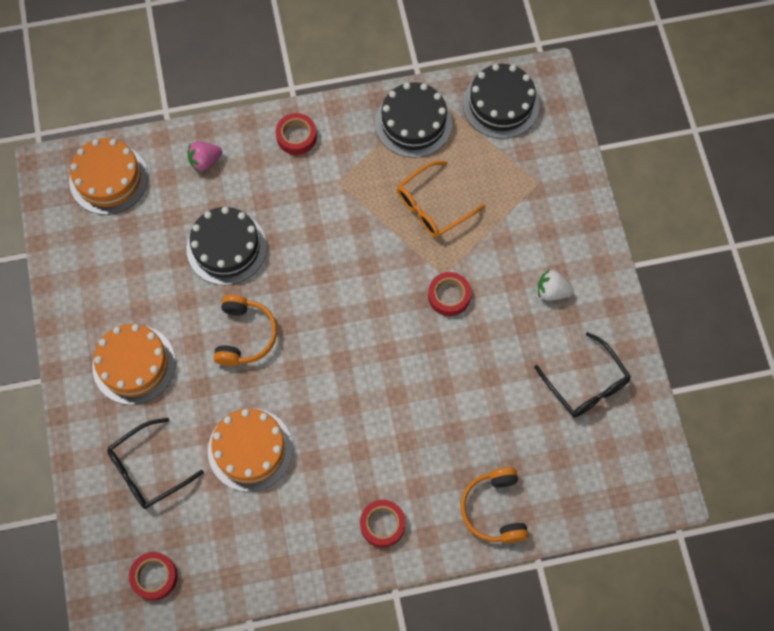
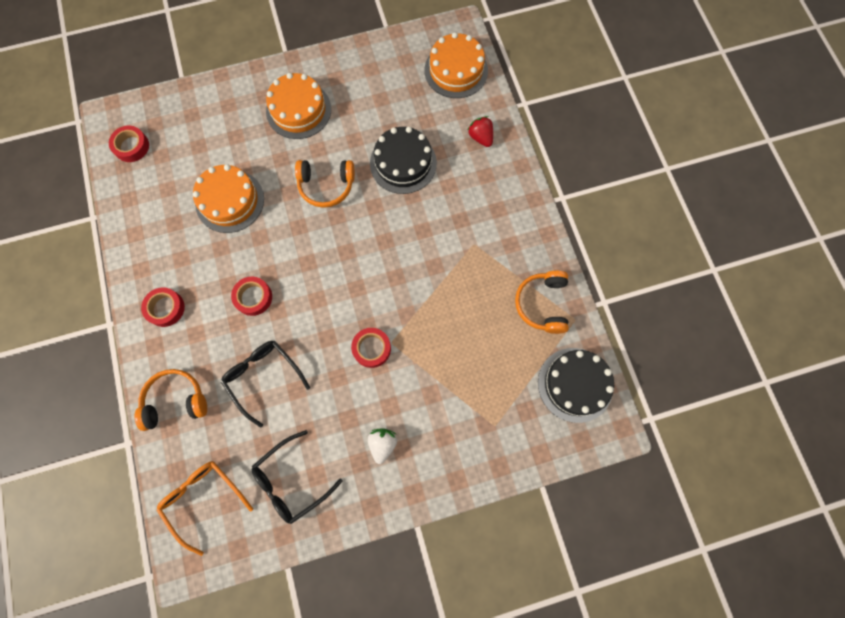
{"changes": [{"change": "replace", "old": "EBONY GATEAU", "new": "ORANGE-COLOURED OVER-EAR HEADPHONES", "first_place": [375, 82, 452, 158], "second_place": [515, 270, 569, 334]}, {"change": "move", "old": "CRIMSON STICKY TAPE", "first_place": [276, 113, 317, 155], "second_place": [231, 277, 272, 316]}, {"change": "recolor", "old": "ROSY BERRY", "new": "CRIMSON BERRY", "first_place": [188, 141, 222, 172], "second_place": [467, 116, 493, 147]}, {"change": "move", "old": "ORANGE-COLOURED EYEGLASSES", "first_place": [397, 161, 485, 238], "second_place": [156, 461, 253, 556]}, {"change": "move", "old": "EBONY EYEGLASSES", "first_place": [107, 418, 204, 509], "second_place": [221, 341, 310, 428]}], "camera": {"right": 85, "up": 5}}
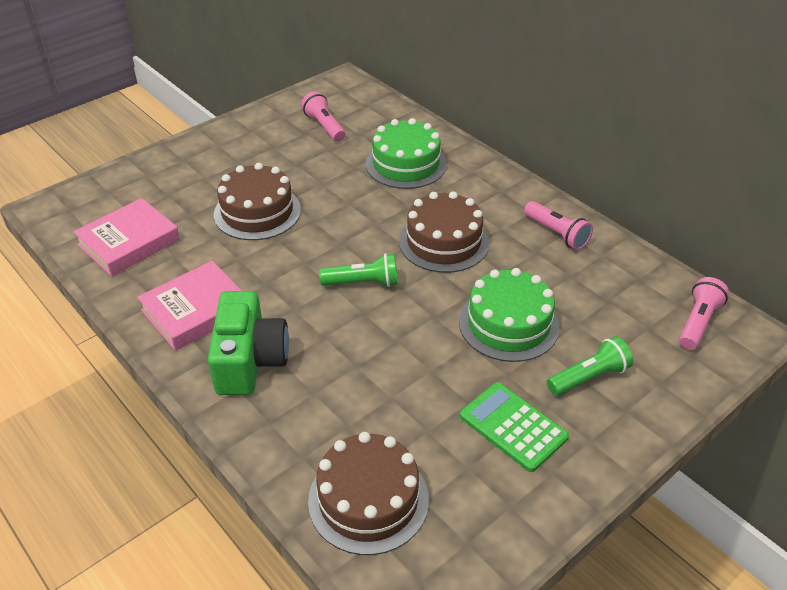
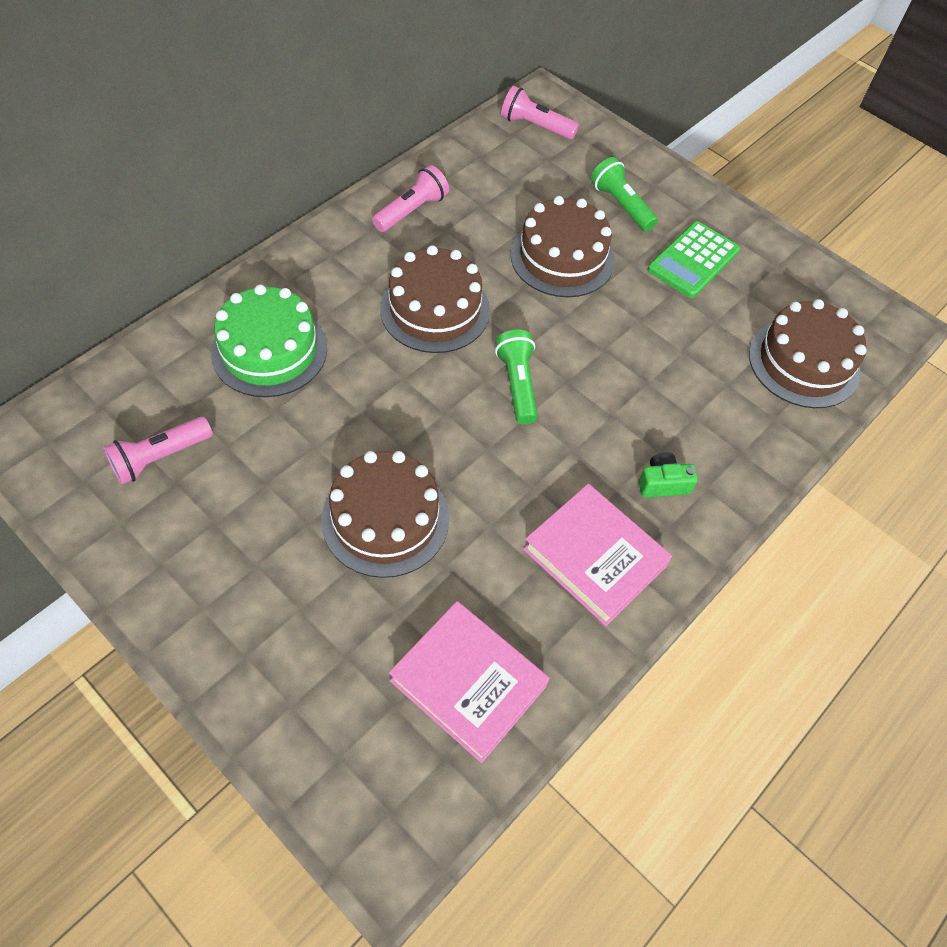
{"changes": [{"change": "recolor", "old": "GREEN GATEAU", "new": "RUSSET GATEAU", "first_place": [459, 268, 559, 362], "second_place": [511, 196, 615, 297]}, {"change": "resize", "old": "GREEN COMPACT CAMERA", "first_place": [208, 291, 289, 395], "second_place": [639, 452, 698, 498], "factor": 0.46}], "camera": {"right": -100, "up": 15}}
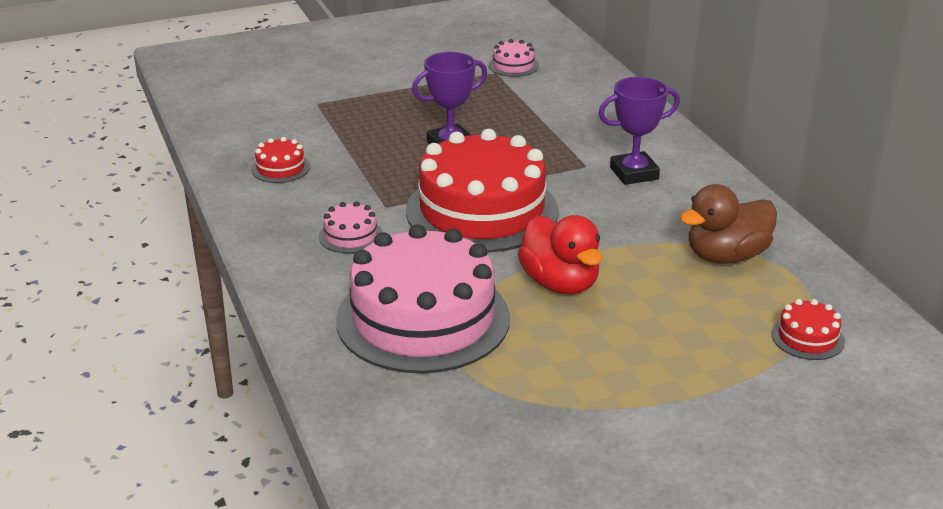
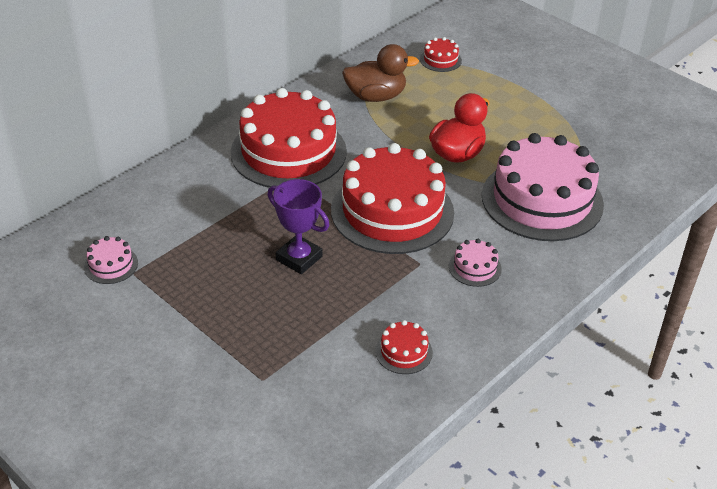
{"changes": [{"change": "replace", "old": "PURPLE AWARD CUP", "new": "CRIMSON GATEAU", "first_place": [598, 77, 680, 185], "second_place": [231, 88, 347, 188]}, {"change": "rotate", "old": "RUSSET TOY DUCK", "first_place": [680, 184, 777, 264], "second_place": [342, 44, 419, 102], "degrees": -45}], "camera": {"right": -115, "up": 10}}
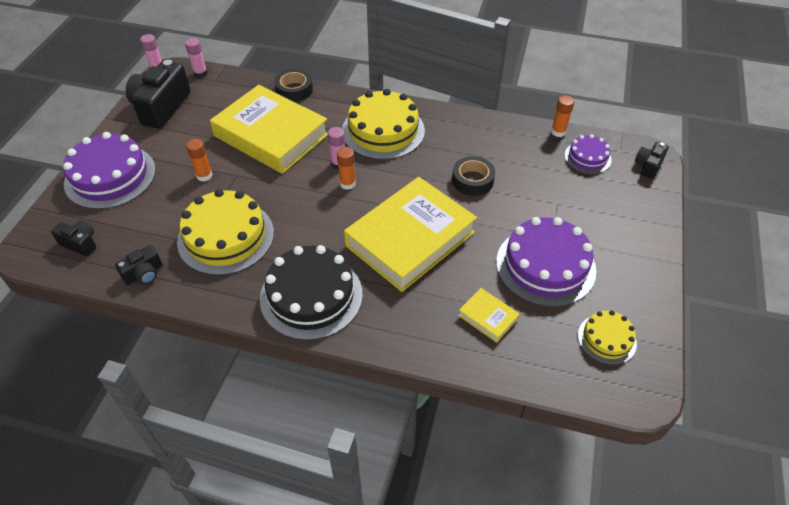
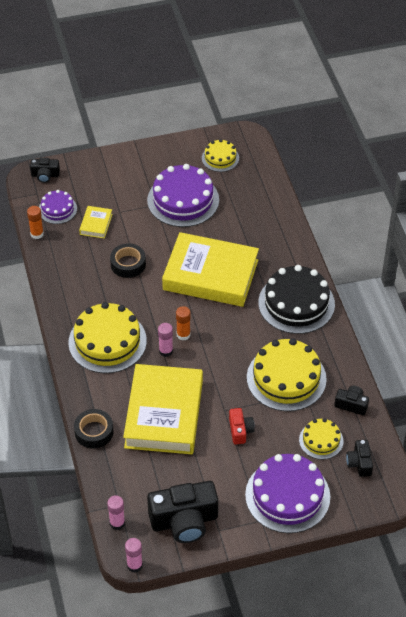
{"changes": [{"change": "replace", "old": "ORANGE-COLOURED GLUE", "new": "CRIMSON COMPACT CAMERA", "first_place": [186, 139, 212, 182], "second_place": [229, 408, 255, 445]}, {"change": "move", "old": "GOLDEN BOOK", "first_place": [458, 288, 519, 343], "second_place": [79, 206, 113, 239]}, {"change": "insert", "new": "GOLDEN GATEAU", "second_place": [299, 418, 343, 459]}], "camera": {"right": -120, "up": 0}}
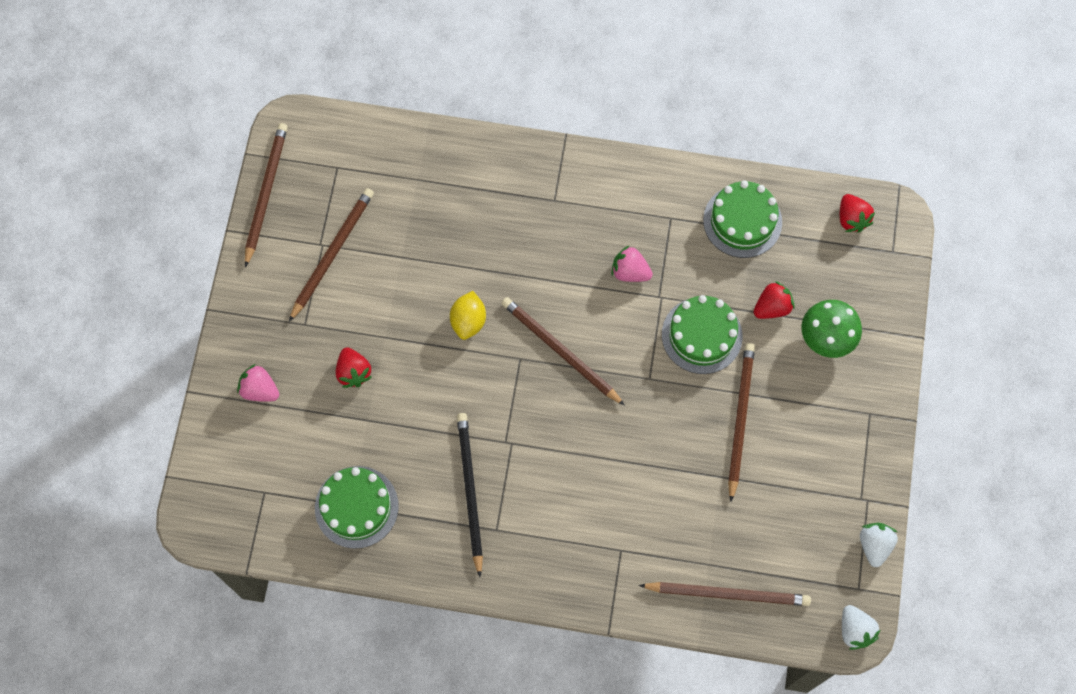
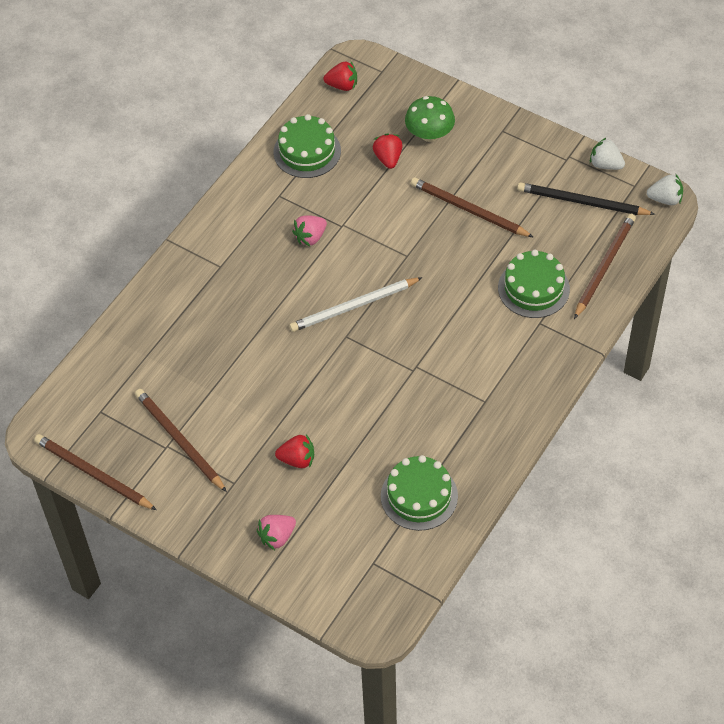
{"changes": [{"change": "delete", "old": "GOLDEN TOY LEMON", "first_place": [450, 291, 486, 340]}, {"change": "move", "old": "GREEN GATEAU", "first_place": [662, 295, 743, 374], "second_place": [498, 250, 570, 318]}, {"change": "recolor", "old": "RUSSET WOODEN PENCIL", "new": "SNOW-WHITE WOODEN PENCIL", "first_place": [501, 297, 625, 406], "second_place": [289, 277, 423, 332]}, {"change": "move", "old": "EBONY WOODEN PENCIL", "first_place": [457, 413, 483, 577], "second_place": [517, 182, 655, 215]}], "camera": {"right": -65, "up": -15}}
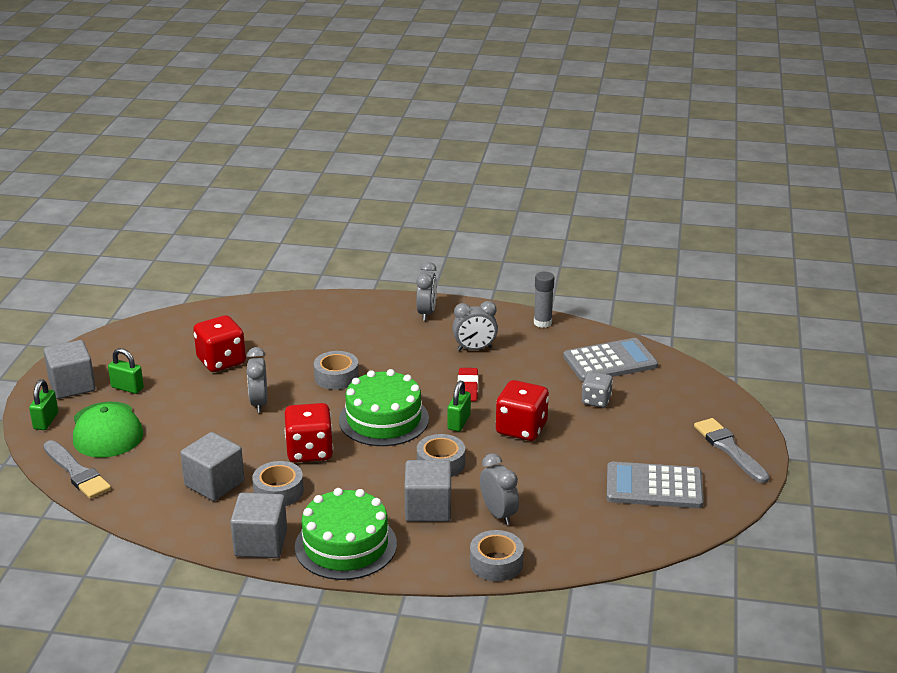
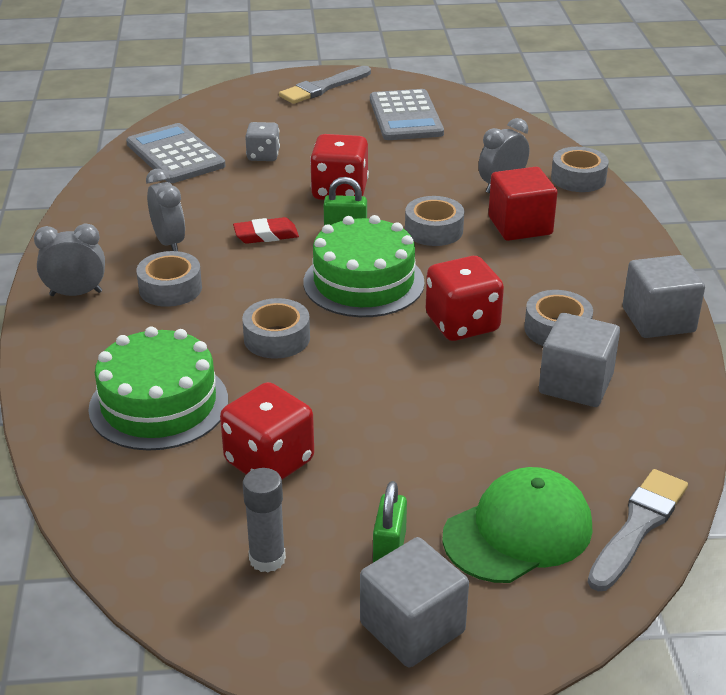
{"changes": [{"change": "move", "old": "GREY GLUE", "first_place": [534, 272, 554, 328], "second_place": [243, 468, 286, 573]}, {"change": "delete", "old": "GREY CLOCK", "first_place": [246, 347, 267, 413]}, {"change": "delete", "old": "GREEN LOCK", "first_place": [29, 379, 58, 430]}, {"change": "recolor", "old": "GREY SOLID CUBE", "new": "CRIMSON SOLID CUBE", "first_place": [404, 460, 451, 522], "second_place": [488, 167, 558, 241]}, {"change": "move", "old": "GREEN GATEAU", "first_place": [295, 488, 397, 580], "second_place": [88, 326, 228, 451]}, {"change": "insert", "new": "GREY STICKY TAPE", "second_place": [136, 251, 202, 307]}], "camera": {"right": -105, "up": 5}}
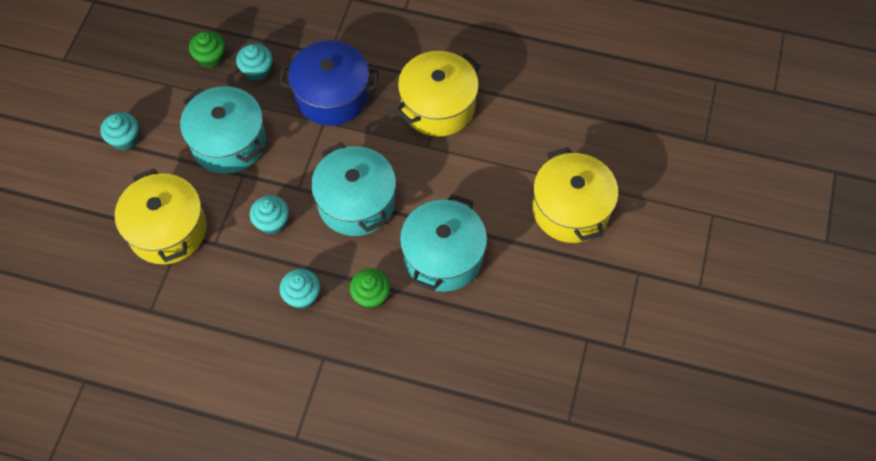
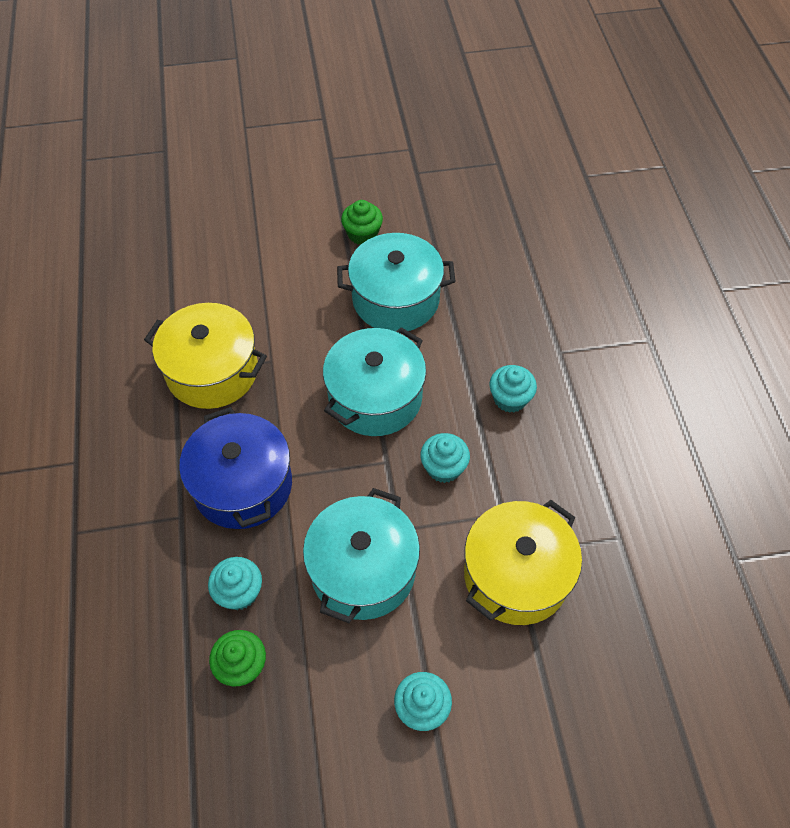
{"changes": [{"change": "delete", "old": "GOLDEN STOCKPOT", "first_place": [532, 147, 619, 243]}, {"change": "move", "old": "GREEN FAIRY CAKE", "first_place": [350, 269, 390, 309], "second_place": [341, 200, 383, 245]}], "camera": {"right": -115, "up": -5}}
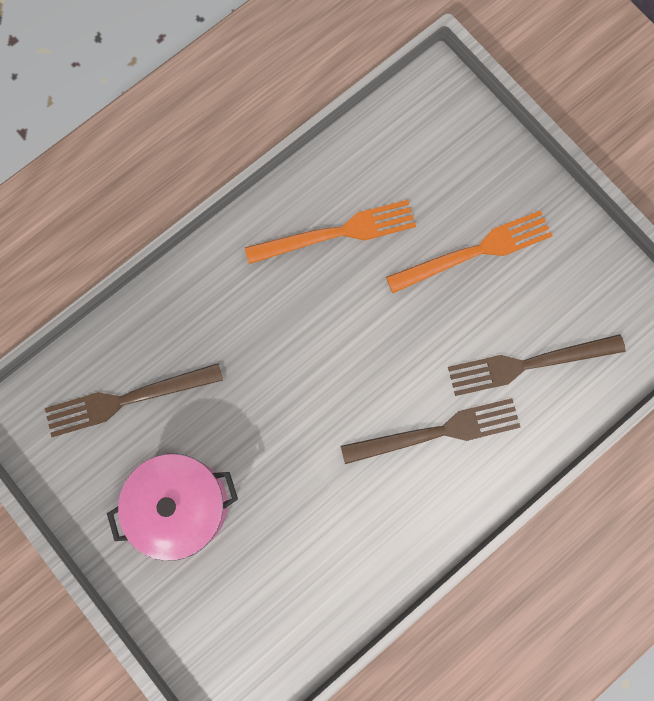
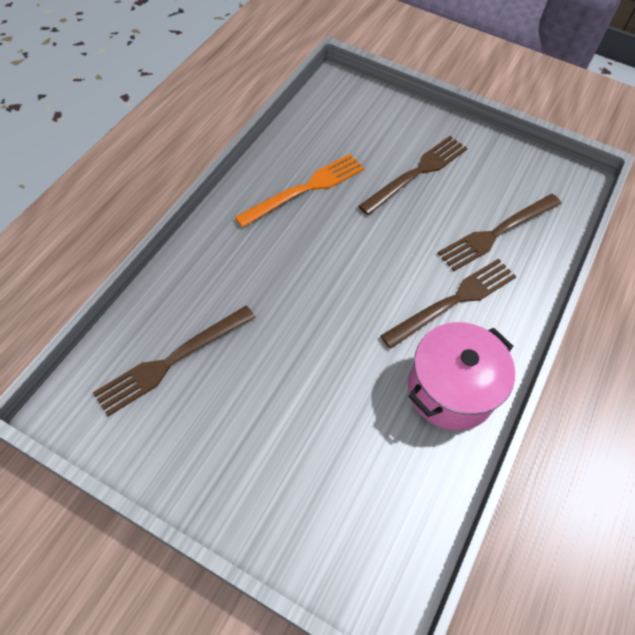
{"changes": [{"change": "recolor", "old": "ORANGE-COLOURED TABLE FORK", "new": "RUSSET TABLE FORK", "first_place": [386, 210, 553, 293], "second_place": [358, 136, 467, 215]}, {"change": "move", "old": "ROSY STOCKPOT", "first_place": [107, 454, 238, 561], "second_place": [408, 322, 515, 431]}], "camera": {"right": -25, "up": -20}}
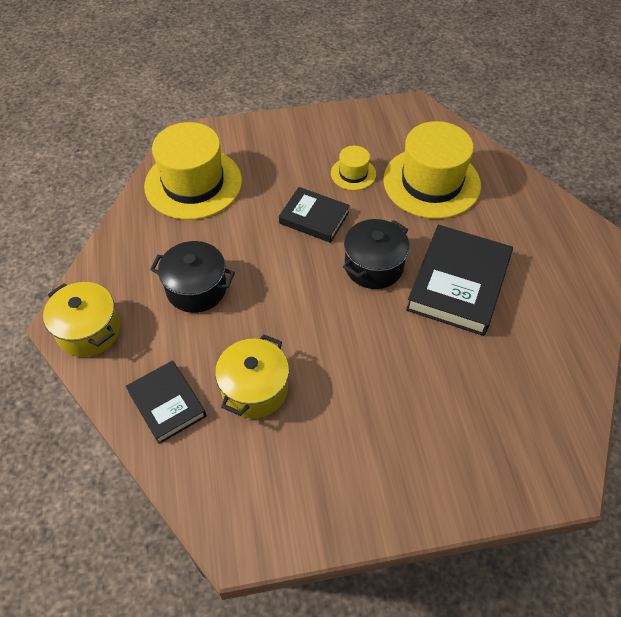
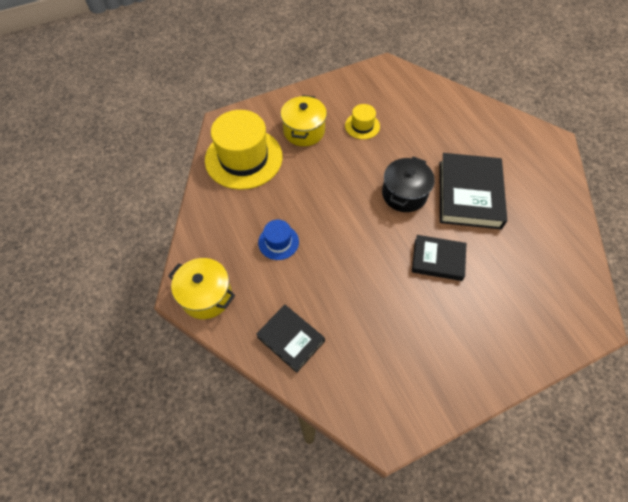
{"changes": [{"change": "delete", "old": "GOLDEN TOP HAT", "first_place": [383, 121, 481, 219]}, {"change": "move", "old": "EBONY BOOK", "first_place": [279, 187, 350, 243], "second_place": [412, 235, 467, 281]}, {"change": "replace", "old": "EBONY STOCKPOT", "new": "ROYAL BLUE TOP HAT", "first_place": [150, 241, 235, 313], "second_place": [258, 220, 299, 260]}, {"change": "move", "old": "GOLDEN STOCKPOT", "first_place": [215, 334, 289, 418], "second_place": [281, 95, 327, 146]}], "camera": {"right": -15, "up": 5}}
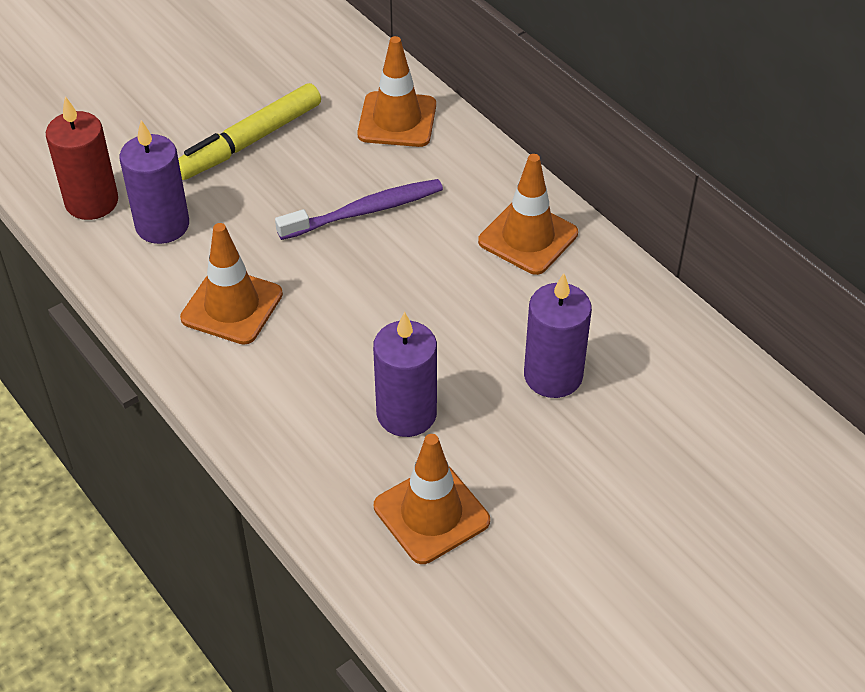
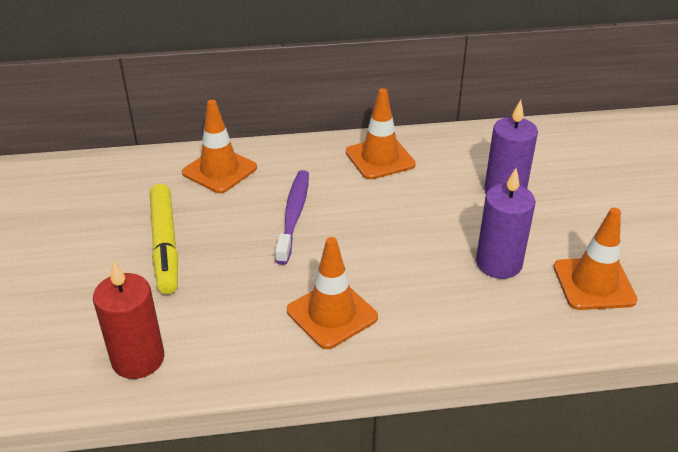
{"changes": [{"change": "delete", "old": "PURPLE CANDLE", "first_place": [120, 120, 189, 244]}], "camera": {"right": -60, "up": -10}}
